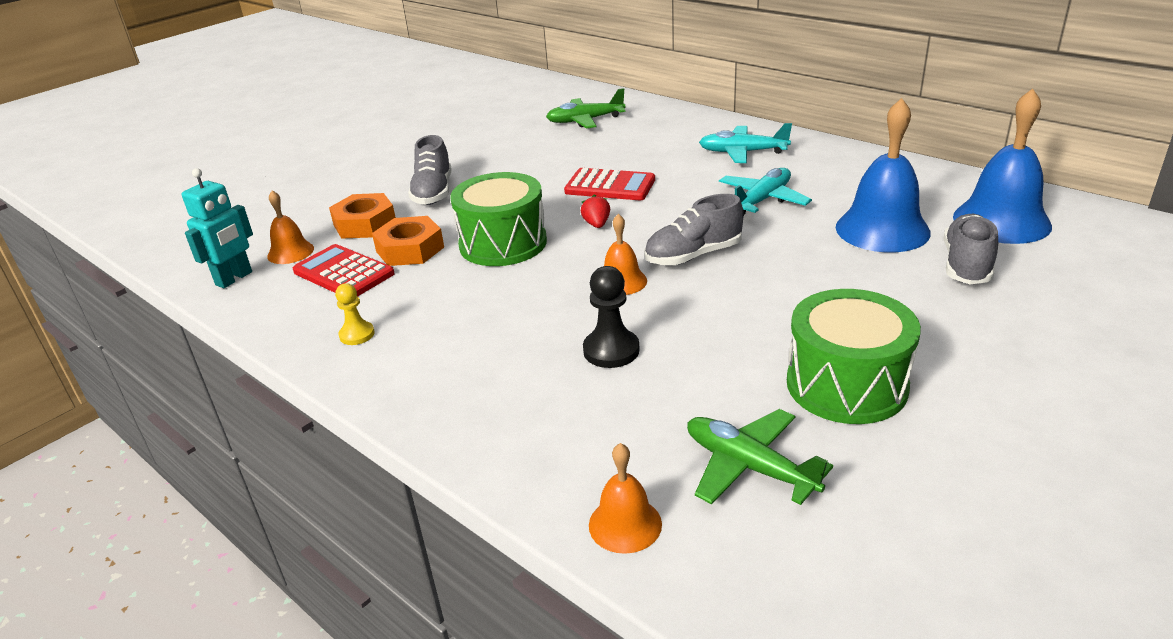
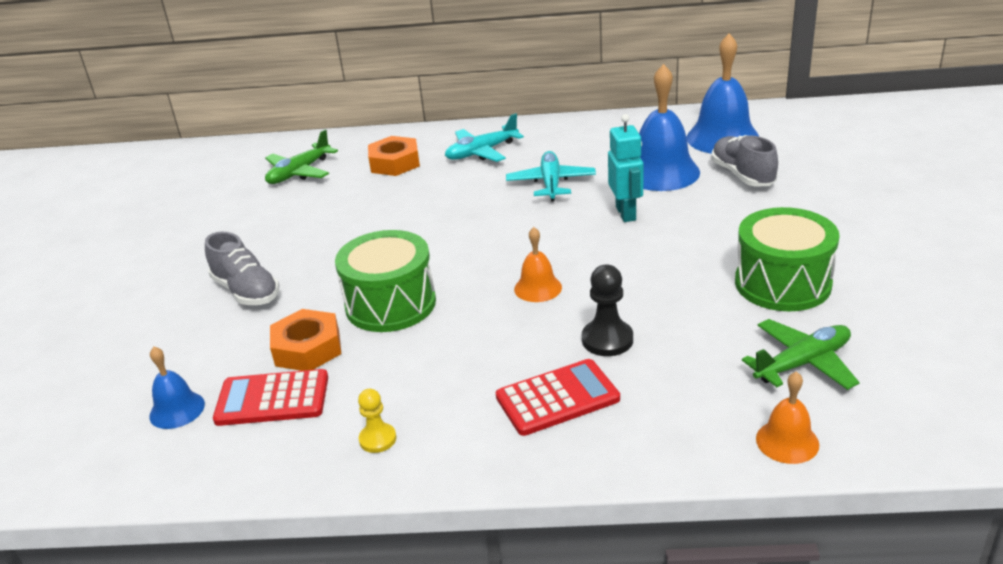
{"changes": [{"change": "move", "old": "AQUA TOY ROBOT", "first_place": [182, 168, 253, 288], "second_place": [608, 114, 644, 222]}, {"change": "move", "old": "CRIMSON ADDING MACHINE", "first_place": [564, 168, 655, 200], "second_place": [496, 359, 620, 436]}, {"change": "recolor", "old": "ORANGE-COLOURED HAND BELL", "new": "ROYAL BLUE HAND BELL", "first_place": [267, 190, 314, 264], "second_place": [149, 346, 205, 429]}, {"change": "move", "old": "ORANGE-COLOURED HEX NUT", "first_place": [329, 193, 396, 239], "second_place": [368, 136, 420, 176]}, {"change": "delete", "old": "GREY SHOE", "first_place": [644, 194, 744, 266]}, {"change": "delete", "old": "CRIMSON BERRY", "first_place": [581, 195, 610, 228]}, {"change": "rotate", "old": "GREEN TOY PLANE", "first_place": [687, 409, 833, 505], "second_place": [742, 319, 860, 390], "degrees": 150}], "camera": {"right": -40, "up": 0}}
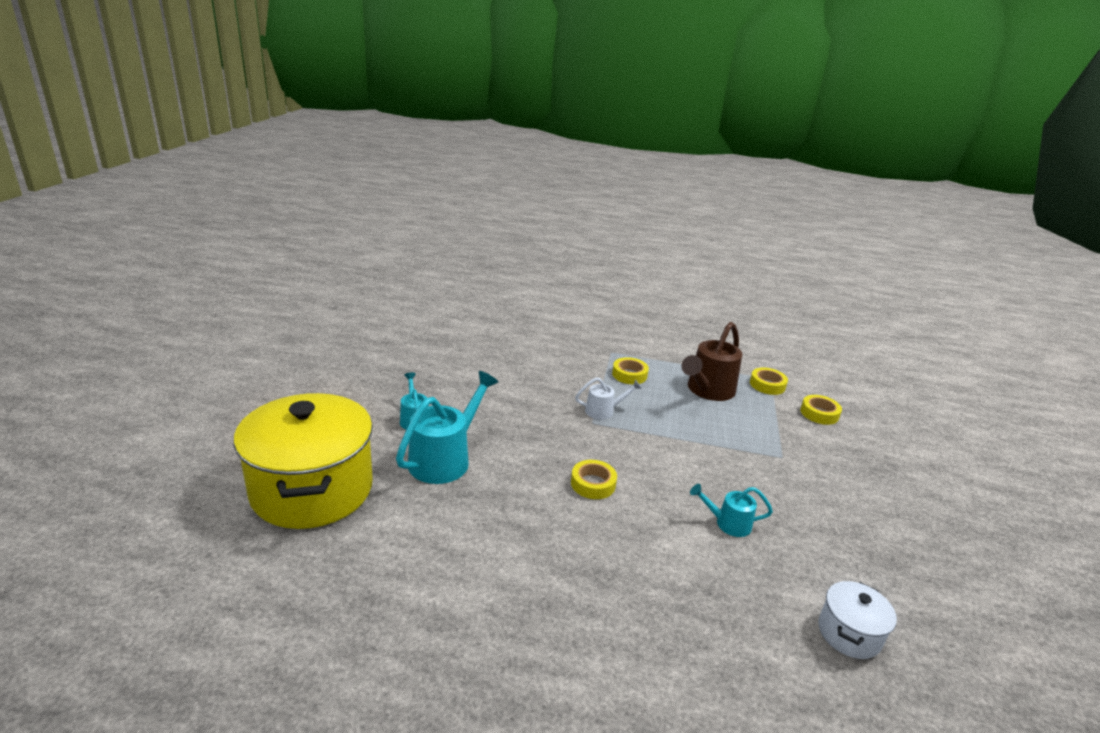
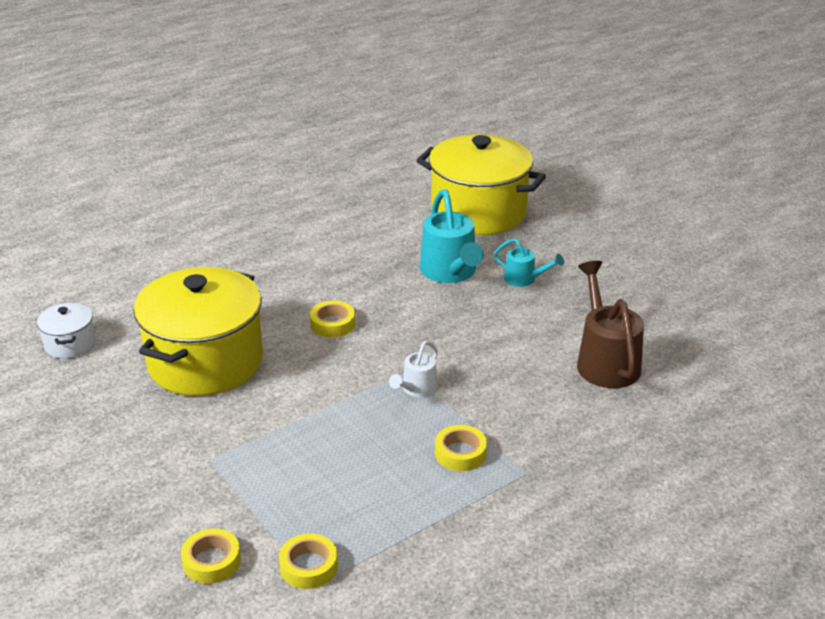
{"changes": [{"change": "move", "old": "RUSSET WATERING POT", "first_place": [681, 322, 742, 401], "second_place": [577, 261, 644, 388]}, {"change": "replace", "old": "AQUA WATERING POT", "new": "GOLDEN STOCKPOT", "first_place": [690, 484, 773, 537], "second_place": [133, 267, 263, 396]}], "camera": {"right": 135, "up": 5}}
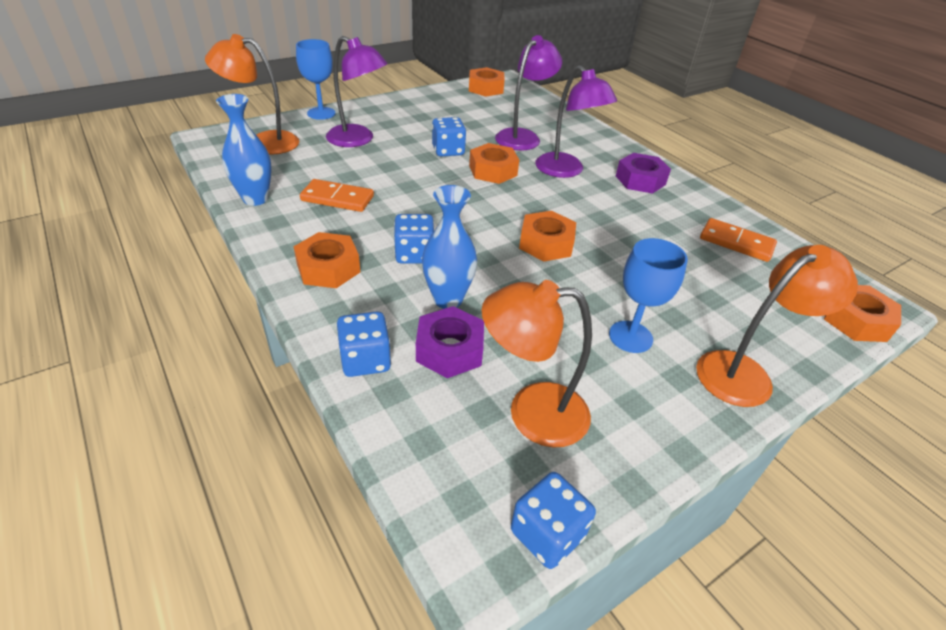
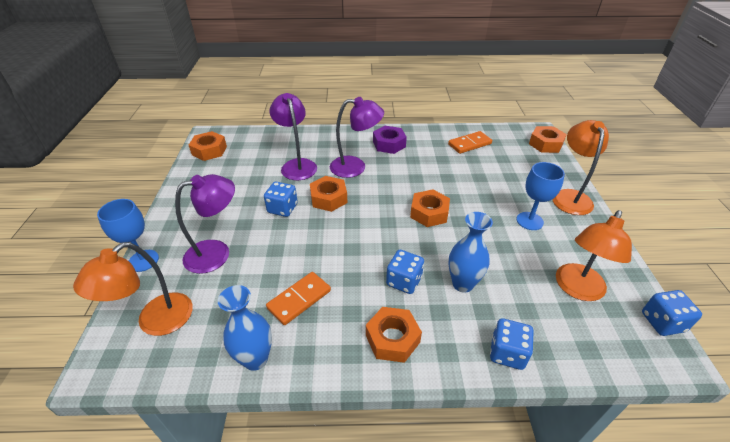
{"changes": [{"change": "delete", "old": "PURPLE HEX NUT", "first_place": [416, 306, 484, 378]}], "camera": {"right": -55, "up": 0}}
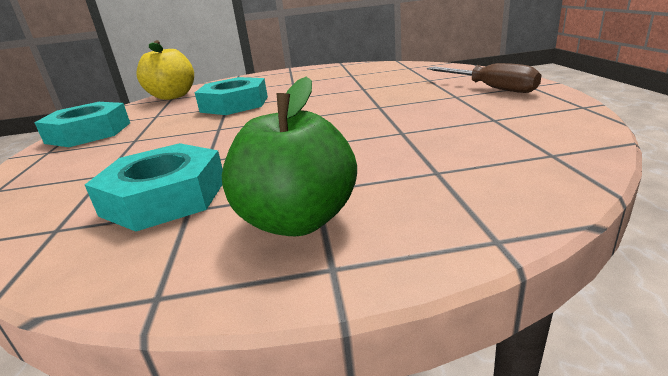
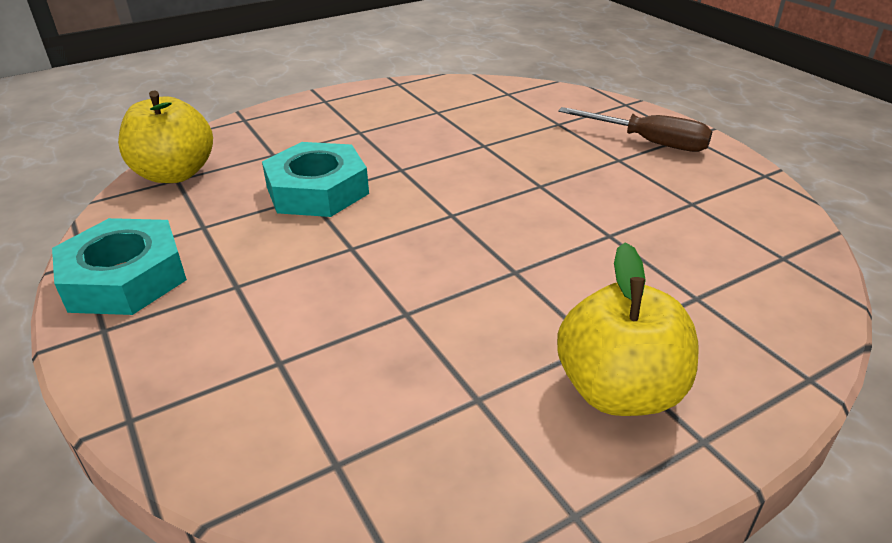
{"changes": [{"change": "recolor", "old": "GREEN TOY APPLE", "new": "GOLDEN TOY APPLE", "first_place": [222, 77, 357, 237], "second_place": [557, 242, 698, 416]}, {"change": "delete", "old": "AQUA HEX NUT", "first_place": [85, 143, 223, 231]}], "camera": {"right": -25, "up": 10}}
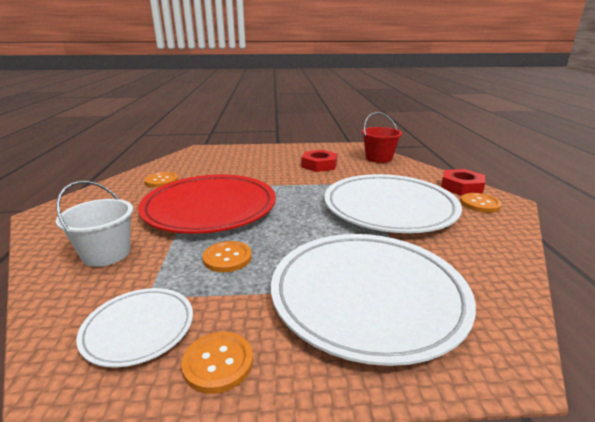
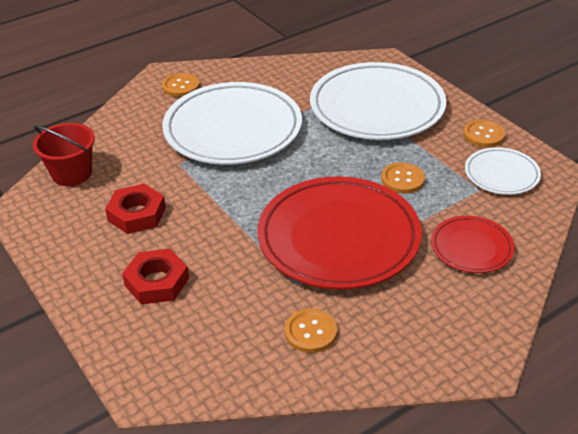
{"changes": [{"change": "move", "old": "CRIMSON HEX NUT", "first_place": [441, 169, 485, 196], "second_place": [122, 249, 189, 304]}, {"change": "replace", "old": "SNOW-WHITE BUCKET", "new": "CRIMSON PLATE", "first_place": [56, 181, 133, 267], "second_place": [431, 216, 515, 273]}], "camera": {"right": -120, "up": 15}}
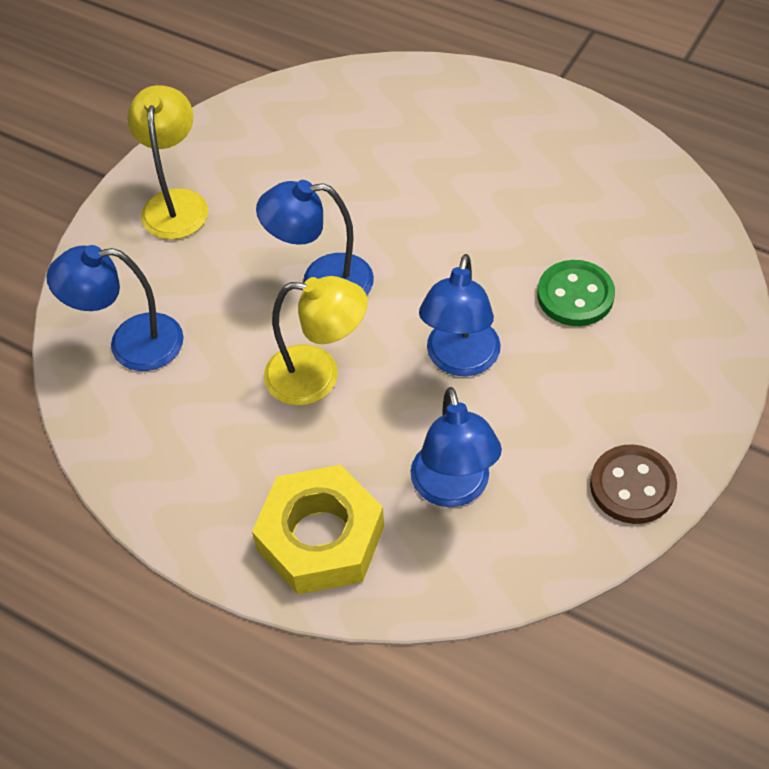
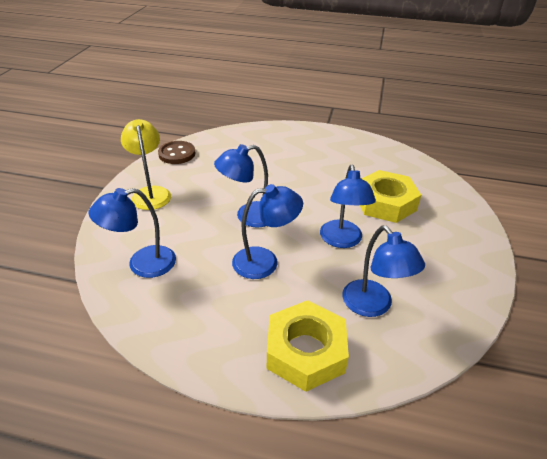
{"changes": [{"change": "replace", "old": "GREEN BUTTON", "new": "GOLDEN HEX NUT", "first_place": [537, 260, 615, 326], "second_place": [360, 170, 421, 223]}, {"change": "recolor", "old": "GOLDEN DESK LAMP", "new": "ROYAL BLUE DESK LAMP", "first_place": [264, 276, 367, 406], "second_place": [232, 184, 303, 279]}, {"change": "move", "old": "RUSSET BUTTON", "first_place": [590, 444, 677, 524], "second_place": [158, 141, 195, 164]}], "camera": {"right": -20, "up": -15}}
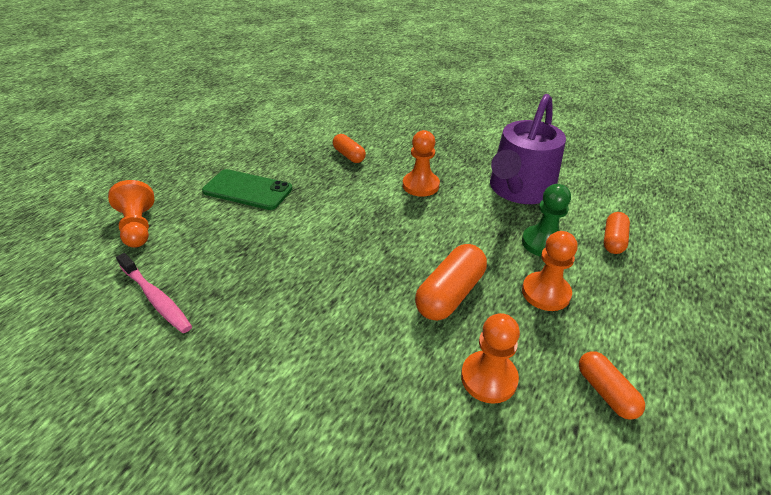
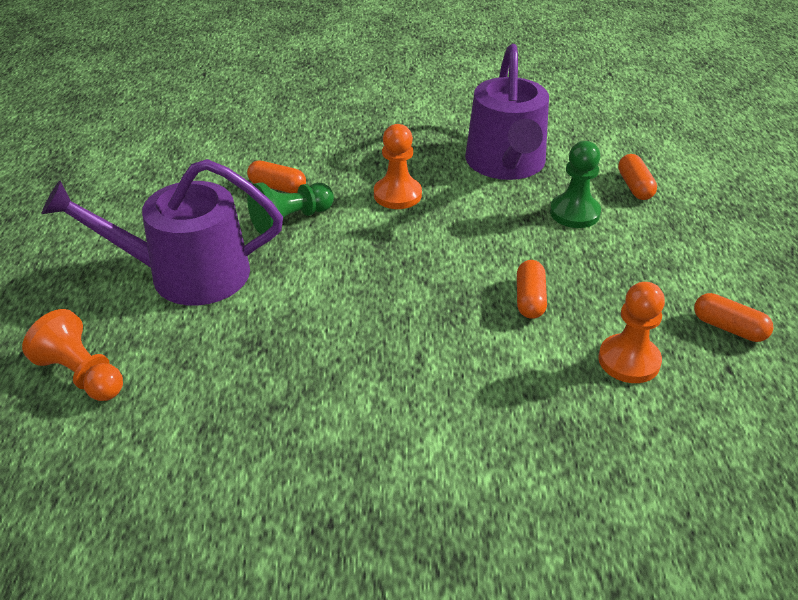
{"changes": [{"change": "replace", "old": "GREEN SMARTPHONE", "new": "PURPLE WATERING POT", "first_place": [202, 169, 292, 210], "second_place": [42, 159, 283, 306]}, {"change": "delete", "old": "ORANGE-COLOURED PAWN", "first_place": [522, 231, 578, 311]}, {"change": "resize", "old": "ORANGE-COLOURED CAPSULE", "first_place": [415, 244, 487, 321], "second_place": [517, 260, 547, 319], "factor": 0.62}, {"change": "delete", "old": "ROSY TOOTHBRUSH", "first_place": [116, 253, 192, 333]}, {"change": "insert", "new": "GREEN PAWN", "second_place": [247, 182, 334, 234]}], "camera": {"right": -30, "up": 0}}
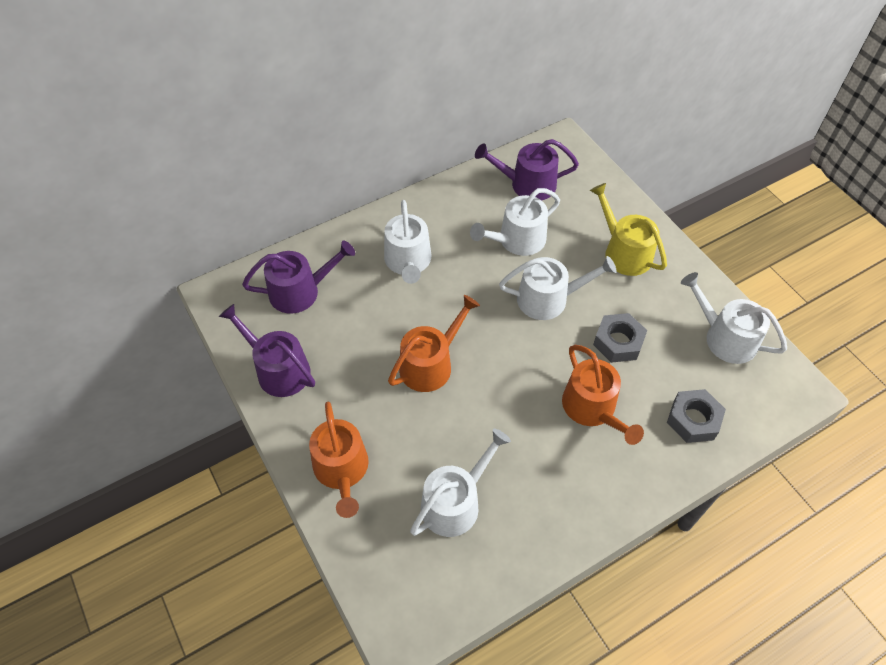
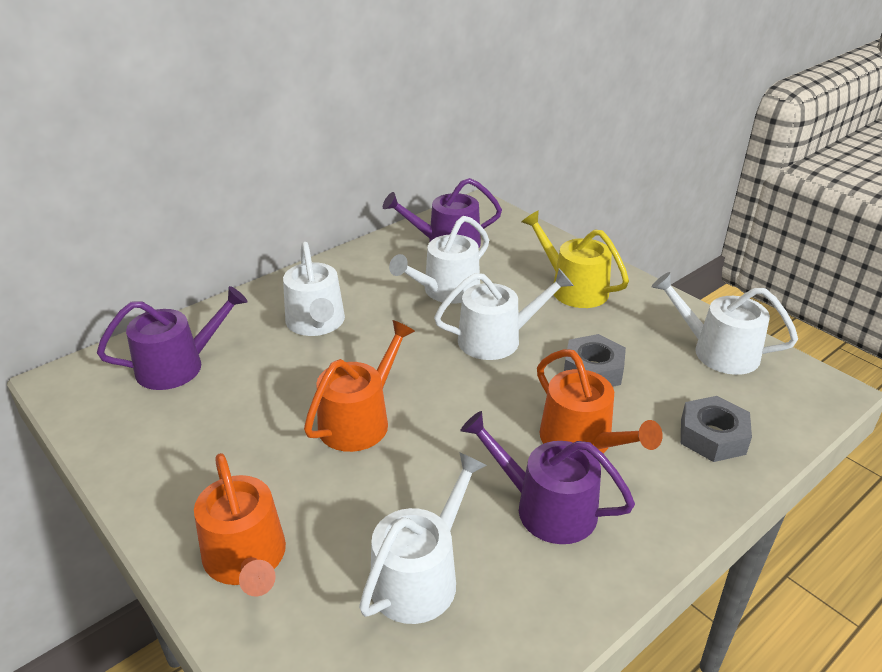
{"changes": [{"change": "move", "old": "PURPLE WATERING POT", "first_place": [219, 304, 315, 397], "second_place": [460, 411, 635, 544]}], "camera": {"right": -10, "up": -20}}
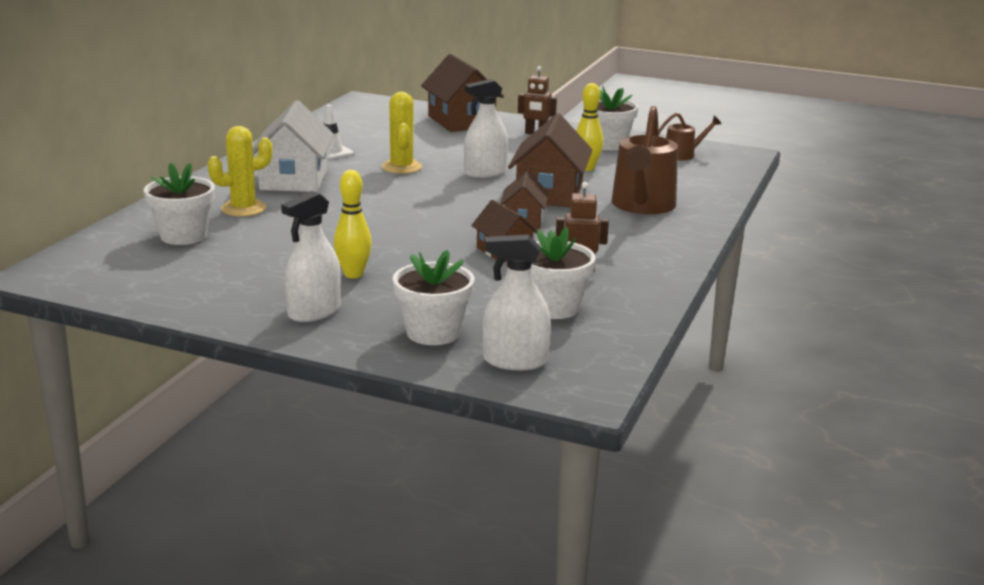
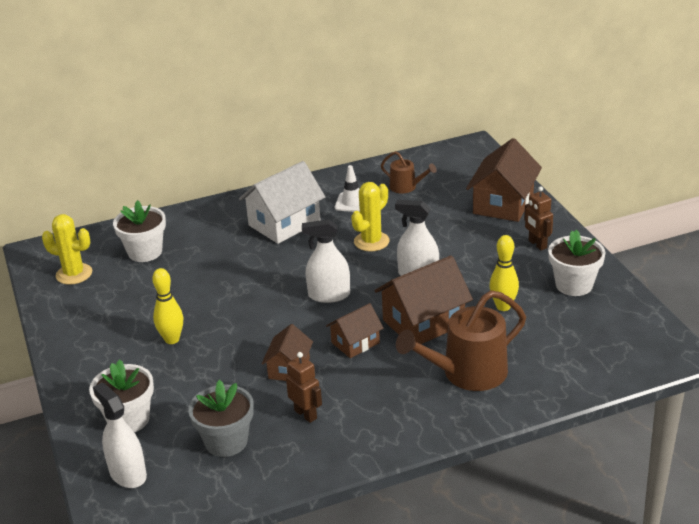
{"changes": [{"change": "move", "old": "RUSSET WATERING POT", "first_place": [658, 113, 722, 161], "second_place": [381, 151, 437, 194]}, {"change": "move", "old": "GOLDEN CACTUS", "first_place": [208, 126, 272, 217], "second_place": [42, 214, 92, 285]}, {"change": "move", "old": "SNOW-WHITE SPRAY BOTTLE", "first_place": [281, 191, 341, 322], "second_place": [302, 219, 350, 303]}, {"change": "recolor", "old": "SNOW-WHITE PLANT POT", "new": "GREY PLANT POT", "first_place": [531, 227, 596, 319], "second_place": [188, 380, 254, 457]}], "camera": {"right": 50, "up": 10}}
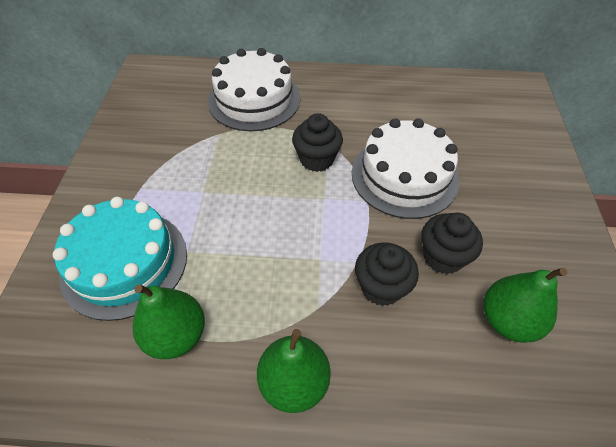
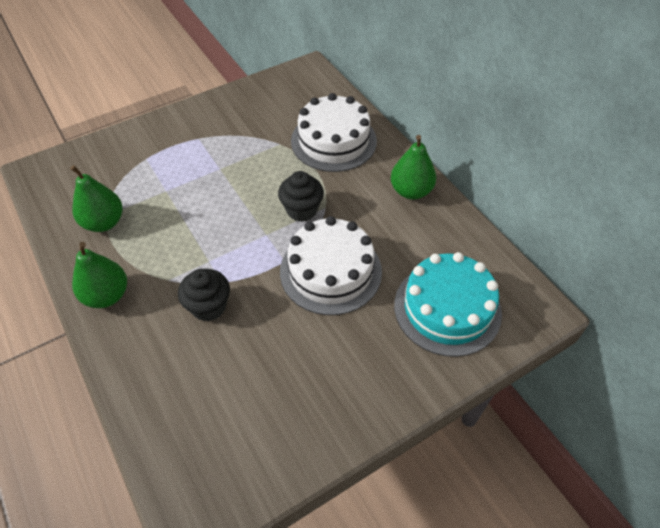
{"changes": [{"change": "move", "old": "AQUA GATEAU", "first_place": [53, 197, 187, 321], "second_place": [394, 252, 502, 357]}, {"change": "delete", "old": "EBONY FAIRY CAKE", "first_place": [421, 213, 483, 274]}, {"change": "move", "old": "GREEN PEAR", "first_place": [484, 268, 567, 343], "second_place": [391, 135, 436, 200]}], "camera": {"right": 55, "up": 0}}
